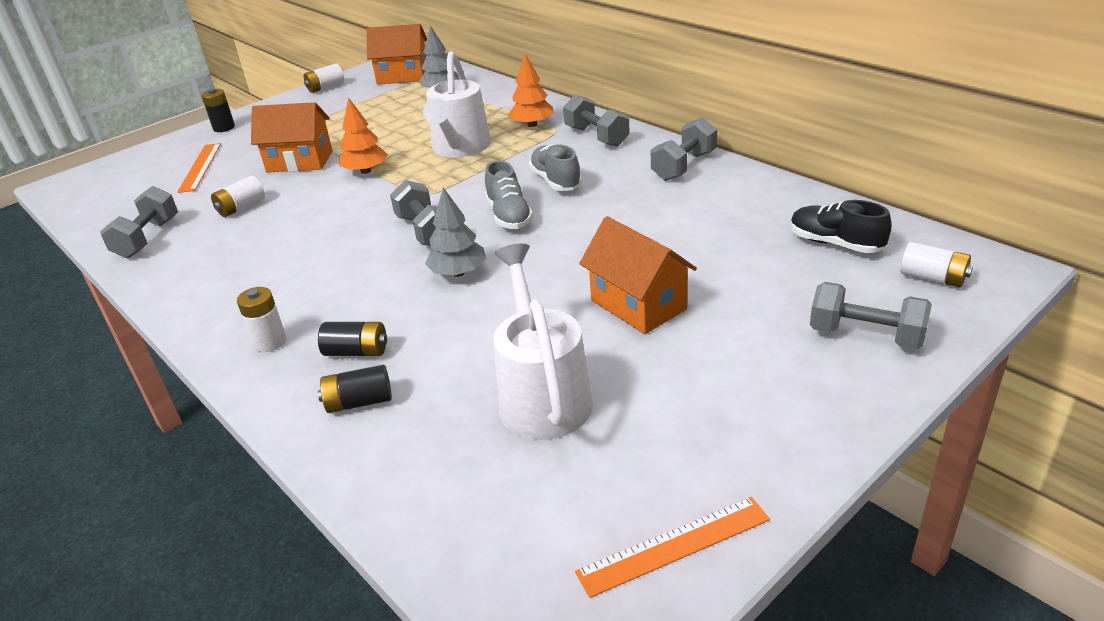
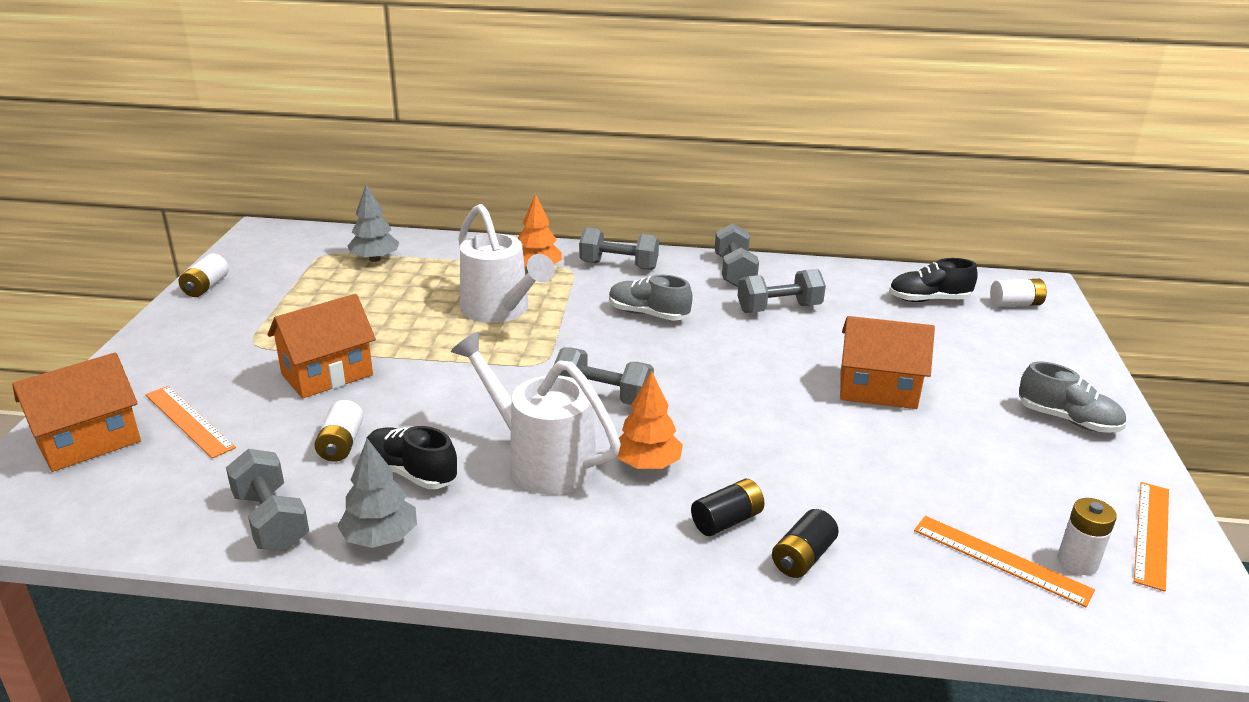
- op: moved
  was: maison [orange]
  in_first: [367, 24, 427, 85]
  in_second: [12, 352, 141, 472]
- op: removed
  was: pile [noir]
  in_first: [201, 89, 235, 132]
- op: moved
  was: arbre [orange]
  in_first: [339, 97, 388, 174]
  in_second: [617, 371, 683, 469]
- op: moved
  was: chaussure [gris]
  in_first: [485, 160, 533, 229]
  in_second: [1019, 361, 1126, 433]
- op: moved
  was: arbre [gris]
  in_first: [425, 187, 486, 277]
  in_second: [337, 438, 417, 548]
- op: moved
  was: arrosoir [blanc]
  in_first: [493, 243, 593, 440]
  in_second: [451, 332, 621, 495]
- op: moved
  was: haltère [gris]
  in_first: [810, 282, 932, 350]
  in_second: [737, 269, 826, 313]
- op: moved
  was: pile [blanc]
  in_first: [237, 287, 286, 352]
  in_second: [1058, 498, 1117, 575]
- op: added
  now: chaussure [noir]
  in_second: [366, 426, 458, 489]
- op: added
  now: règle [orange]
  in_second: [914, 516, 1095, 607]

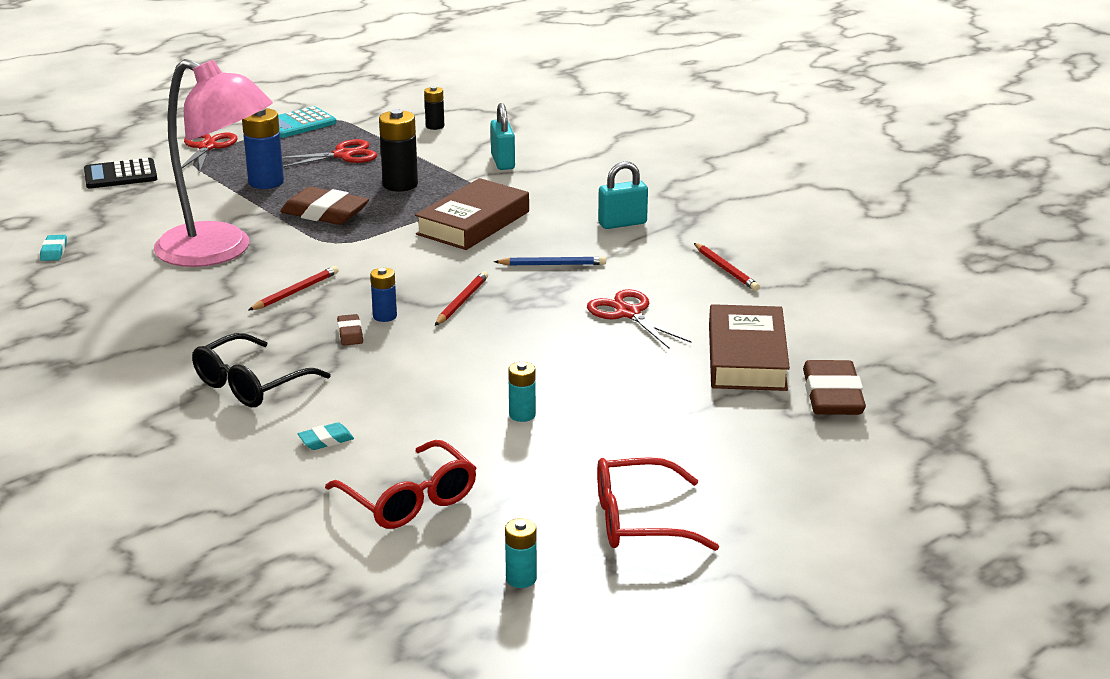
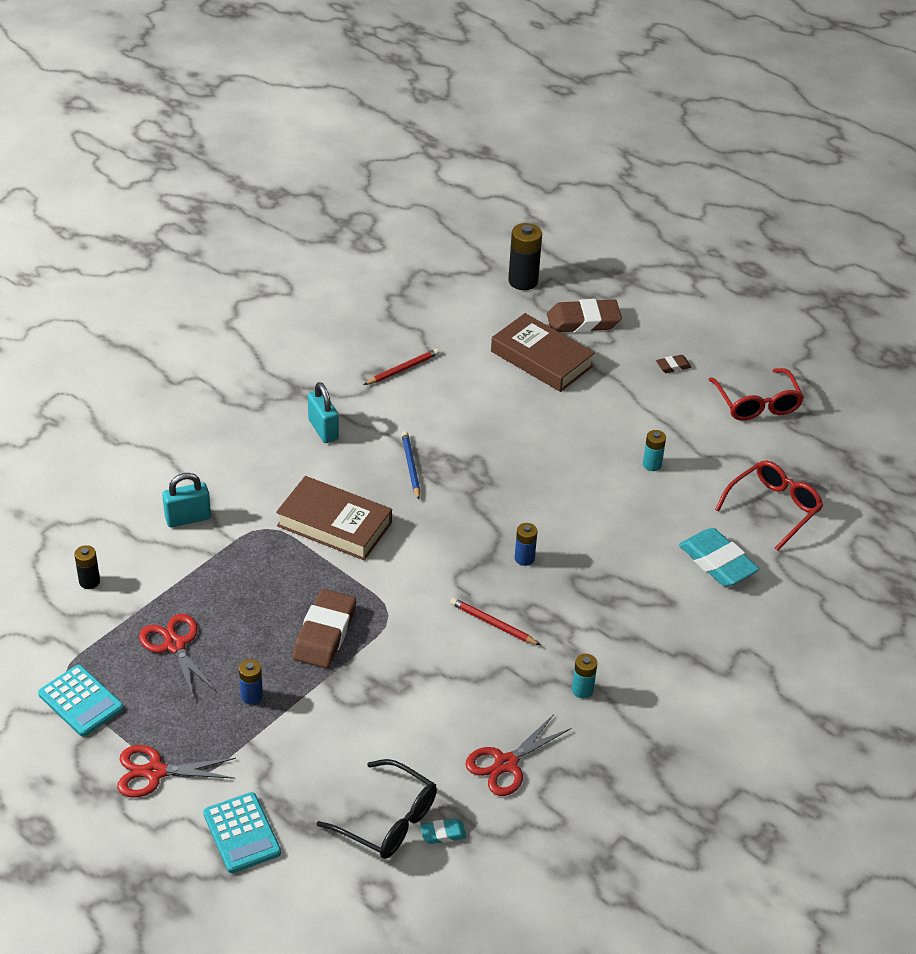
- op: removed
  was: lampe [rose]
  in_first: [154, 59, 273, 267]
- op: resized
  was: pile [bleu]
  in_first: [242, 108, 284, 189]
  in_second: [239, 659, 263, 705]
  ratio: 0.57
- op: moved
  was: pile [noir]
  in_first: [379, 109, 418, 192]
  in_second: [508, 223, 542, 290]
- op: recoloured
  was: calculatrice [noir]
  now: calculatrice [turquoise]
  in_first: [84, 158, 157, 189]
  in_second: [203, 792, 281, 873]
- op: removed
  was: crayon [rouge]
  in_first: [435, 271, 488, 326]
- op: moved
  was: ciseaux [rouge]
  in_first: [587, 289, 692, 349]
  in_second: [465, 714, 572, 796]
- op: turned
  was: livre [marron]
  in_first: [709, 304, 790, 391]
  in_second: [491, 313, 595, 392]
  clockwise: 45
- op: moved
  was: gomme [marron]
  in_first: [337, 314, 363, 345]
  in_second: [656, 355, 692, 373]
- op: moved
  was: lunettes [noir]
  in_first: [192, 333, 331, 407]
  in_second: [317, 759, 437, 859]
- op: resized
  was: gomme [turquoise]
  in_first: [298, 422, 354, 450]
  in_second: [679, 528, 760, 587]
  ratio: 2.11
- op: moved
  was: pile [turquoise]
  in_first: [505, 518, 537, 588]
  in_second: [572, 654, 597, 698]

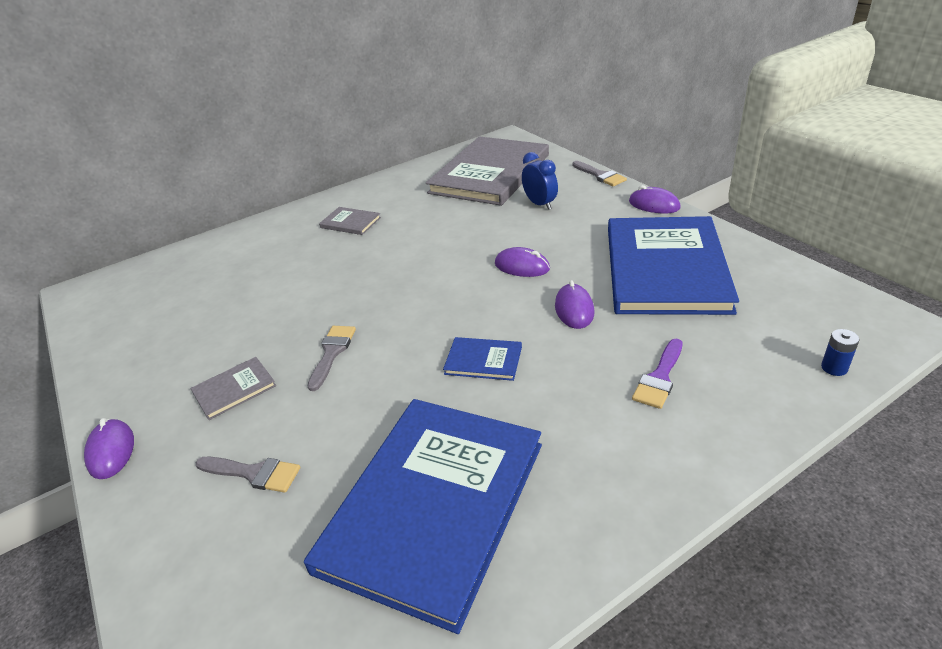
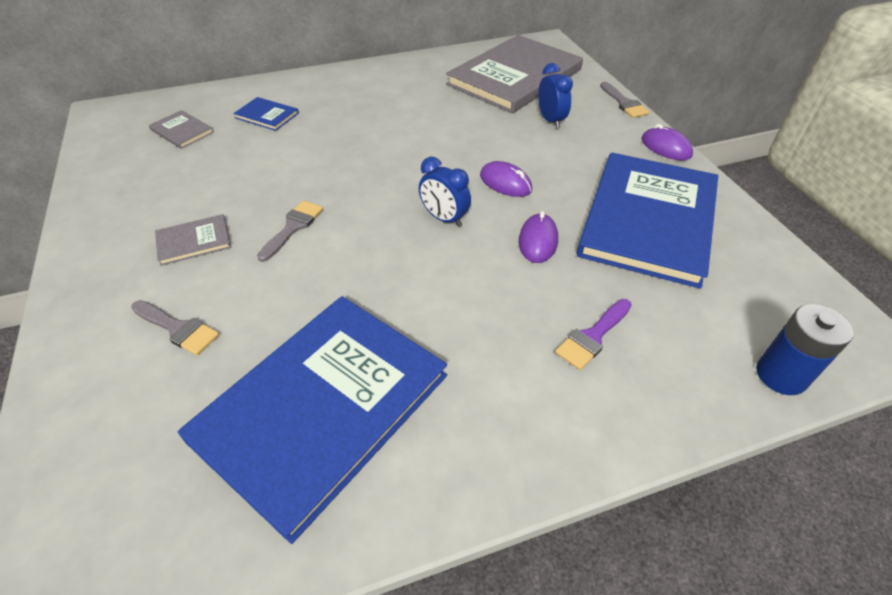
- op: moved
  was: livre [gris]
  in_first: [319, 207, 381, 235]
  in_second: [149, 110, 214, 149]
- op: resized
  was: pile [bleu]
  in_first: [821, 329, 859, 376]
  in_second: [756, 304, 853, 395]
  ratio: 1.85
- op: moved
  was: livre [bleu]
  in_first: [443, 337, 522, 381]
  in_second: [233, 97, 299, 131]
- op: removed
  was: souris [violet]
  in_first: [84, 418, 134, 479]
- op: added
  now: réveil [bleu]
  in_second: [419, 157, 471, 227]

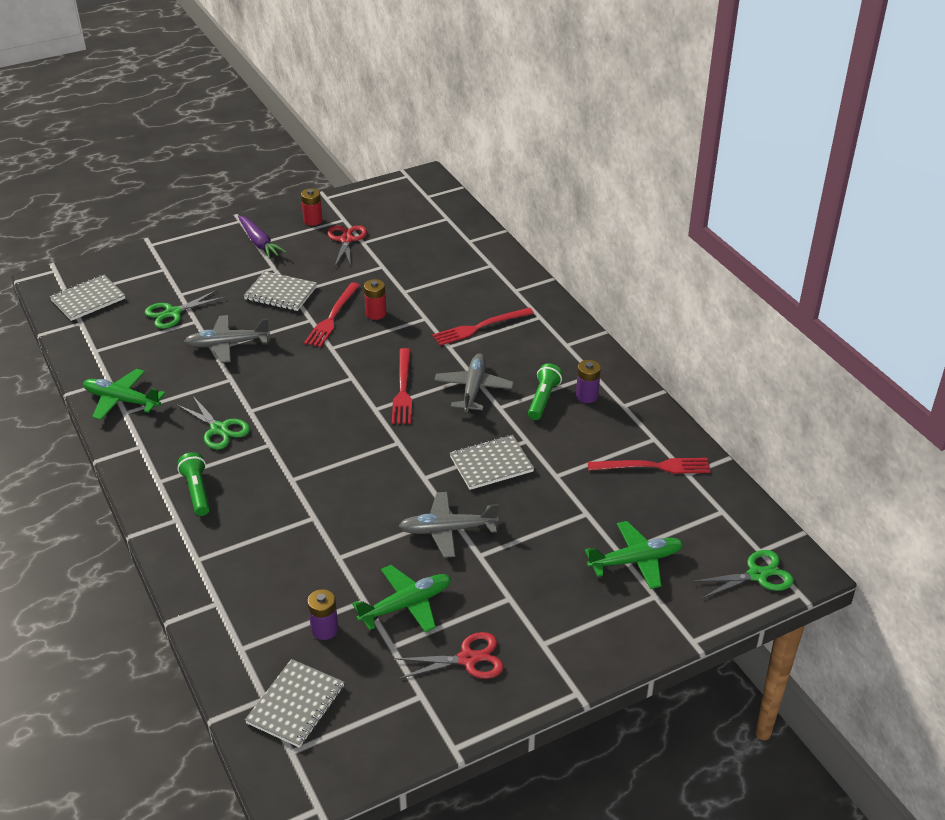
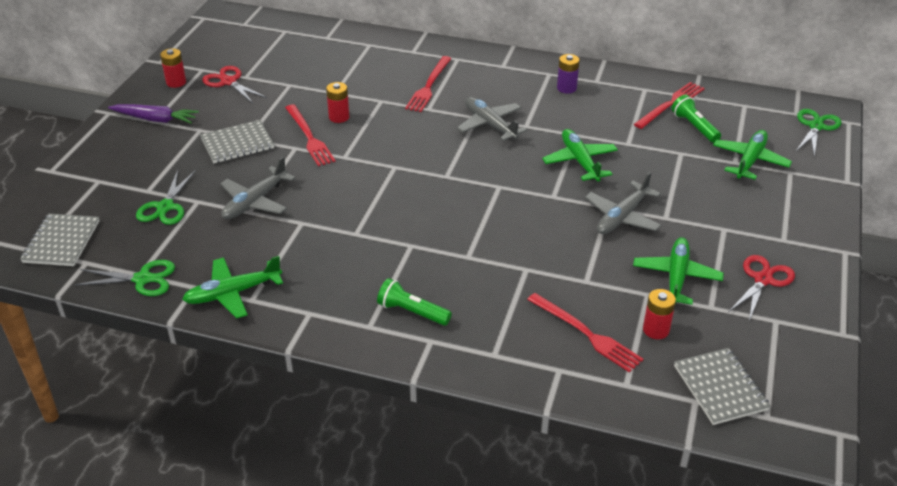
- op: moved
  was: fourchette [rouge]
  in_first: [392, 348, 412, 424]
  in_second: [527, 293, 643, 372]
- op: moved
  was: lampe de poche [vert]
  in_first: [528, 363, 563, 420]
  in_second: [671, 95, 721, 143]
- op: moved
  was: ciseaux [vert]
  in_first: [176, 395, 250, 450]
  in_second: [75, 260, 175, 296]
- op: replaced
  was: carnet [gris]
  now: avion [vert]
  in_first: [450, 435, 534, 490]
  in_second: [542, 129, 618, 182]
- op: recoloured
  was: pile [violet]
  now: pile [rouge]
  in_first: [307, 589, 338, 640]
  in_second: [643, 289, 676, 339]

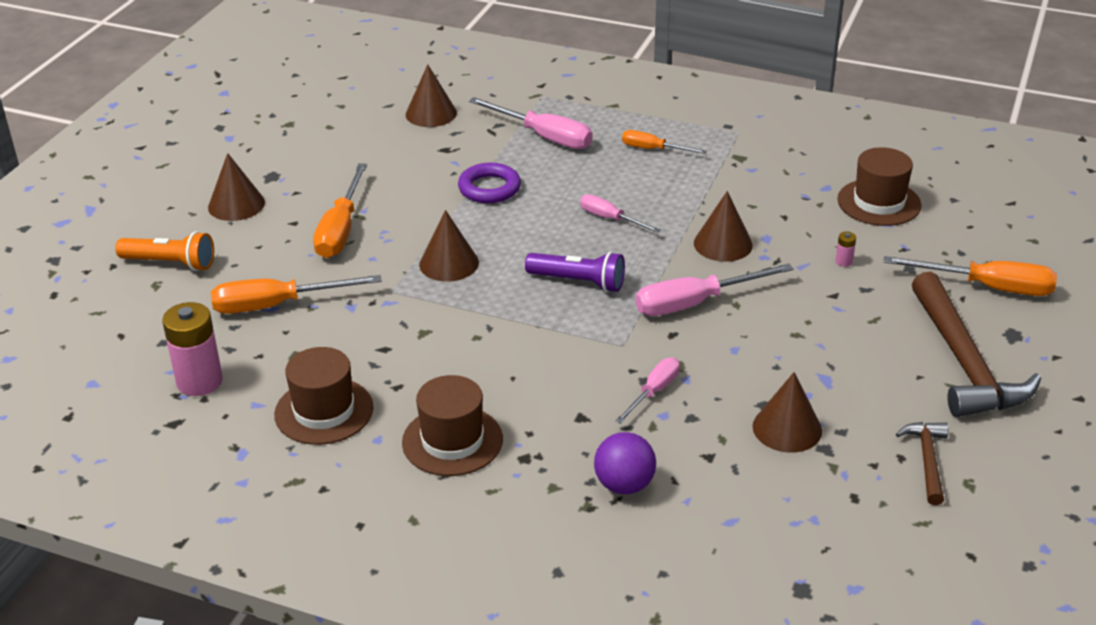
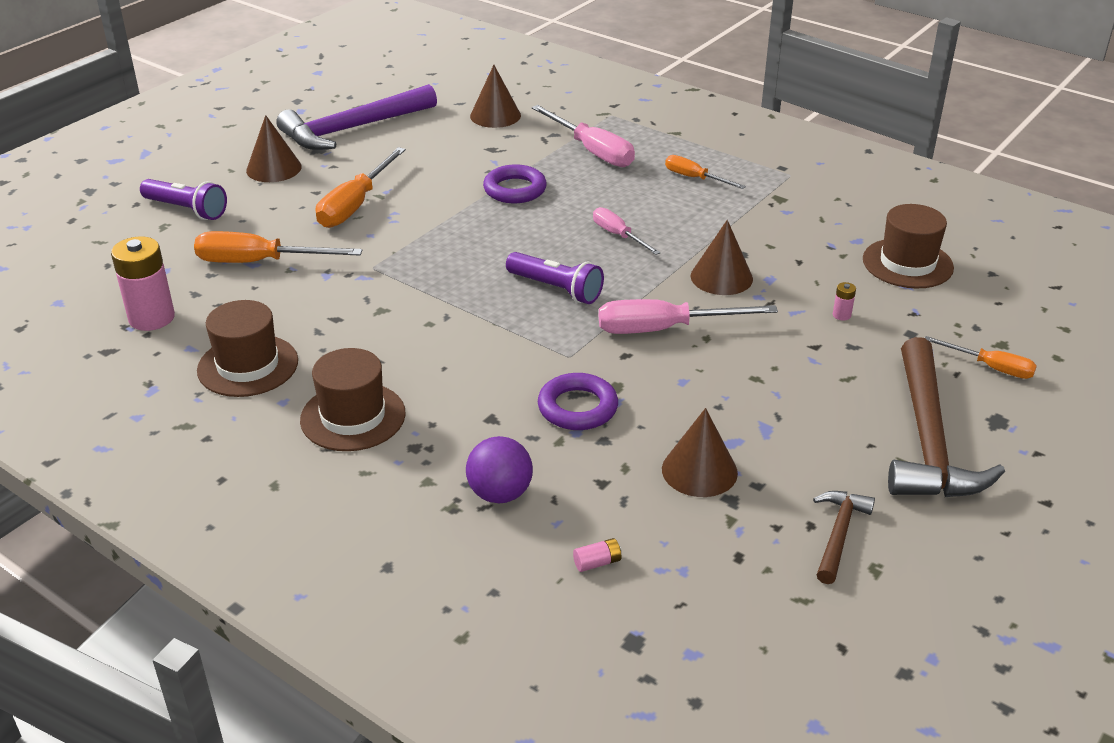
- op: removed
  was: cône [marron]
  in_first: [419, 210, 479, 282]
- op: recoloured
  was: lampe de poche [orange]
  now: lampe de poche [violet]
  in_first: [115, 231, 214, 271]
  in_second: [140, 179, 227, 220]
- op: resized
  was: tournevis [orange]
  in_first: [883, 256, 1057, 296]
  in_second: [925, 336, 1037, 379]
  ratio: 0.6
- op: replaced
  was: tournevis [rose]
  now: anneau [violet]
  in_first: [615, 357, 680, 424]
  in_second: [538, 373, 618, 430]
- op: added
  now: marteau [violet]
  in_second: [276, 84, 437, 150]
- op: added
  now: pile [rose]
  in_second: [573, 538, 621, 572]

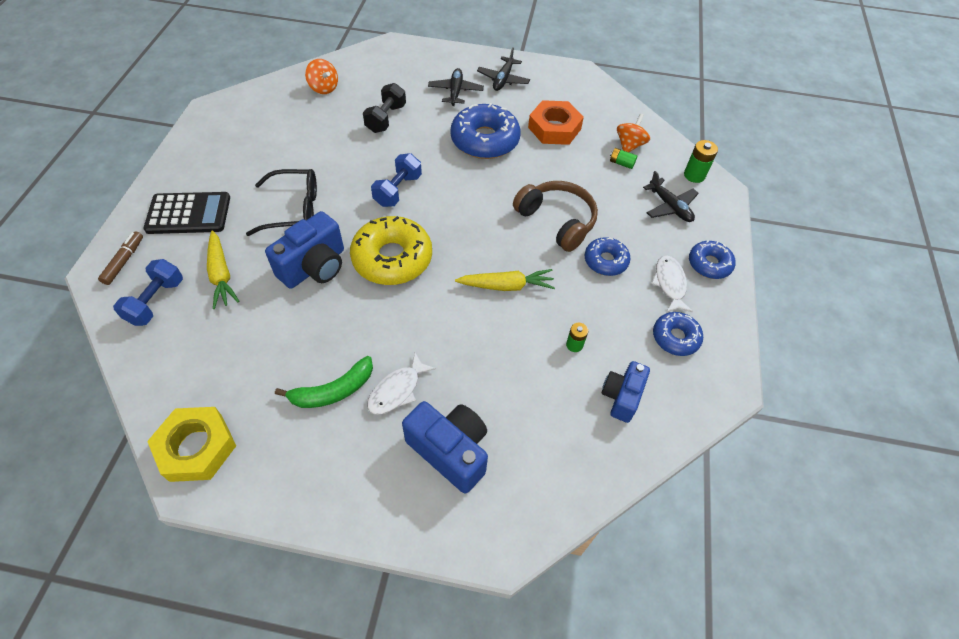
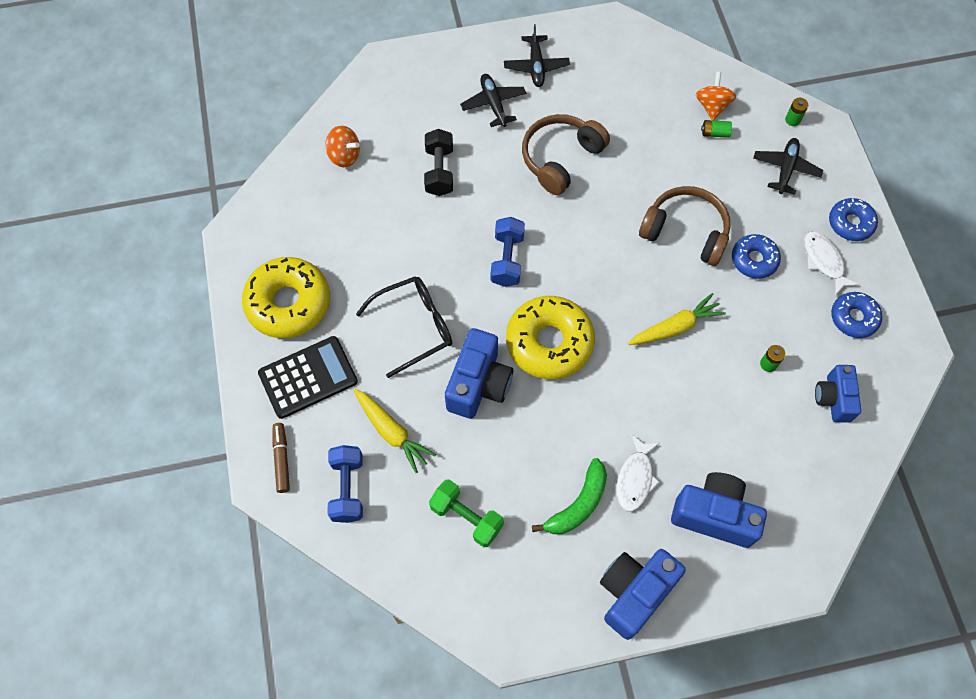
- op: removed
  was: écrou [orange]
  in_first: [528, 100, 584, 145]
- op: replaced
  was: beignet [bleu]
  now: casque audio [marron]
  in_first: [450, 103, 521, 159]
  in_second: [522, 114, 610, 195]
- op: resized
  was: pile [vert]
  in_first: [684, 140, 718, 183]
  in_second: [785, 98, 808, 126]
  ratio: 0.65
- op: turned
  was: avion [noir]
  in_first: [643, 171, 699, 222]
  in_second: [753, 138, 823, 195]
  clockwise: -105
- op: removed
  was: écrou [jaune]
  in_first: [147, 407, 236, 482]
- op: added
  now: beignet [jaune]
  in_second: [242, 257, 330, 338]
- op: added
  now: haltère [vert]
  in_second: [429, 479, 504, 547]
- op: added
  now: appareil photo [bleu]
  in_second: [600, 549, 686, 640]

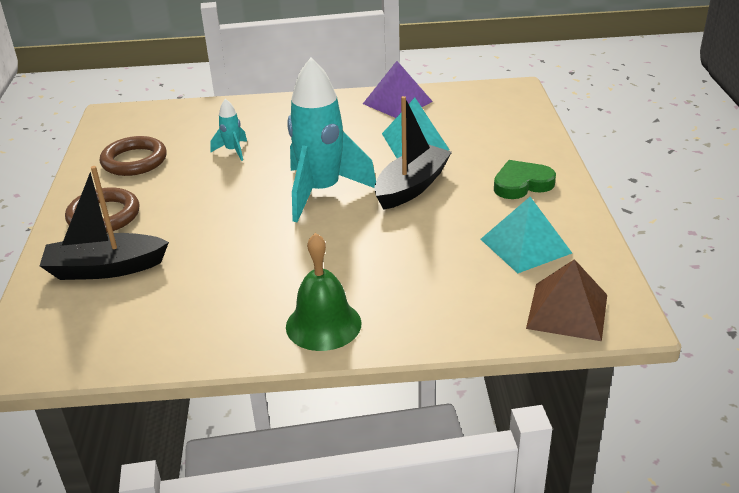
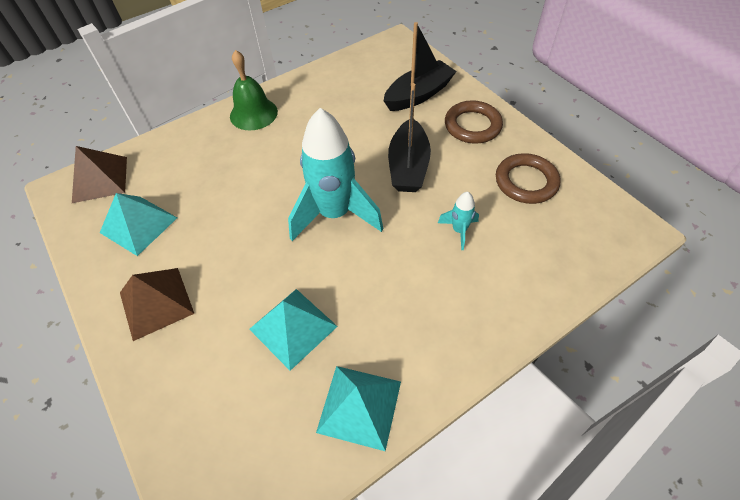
- op: recoloured
  was: pyramide [violet]
  now: pyramide [turquoise]
  in_first: [363, 61, 433, 118]
  in_second: [316, 366, 401, 451]
- op: moved
  was: bateau [noir]
  in_first: [374, 96, 452, 210]
  in_second: [388, 83, 431, 192]
- op: replaced
  was: cœur [vert]
  now: pyramide [marron]
  in_first: [494, 160, 556, 199]
  in_second: [120, 268, 194, 341]

